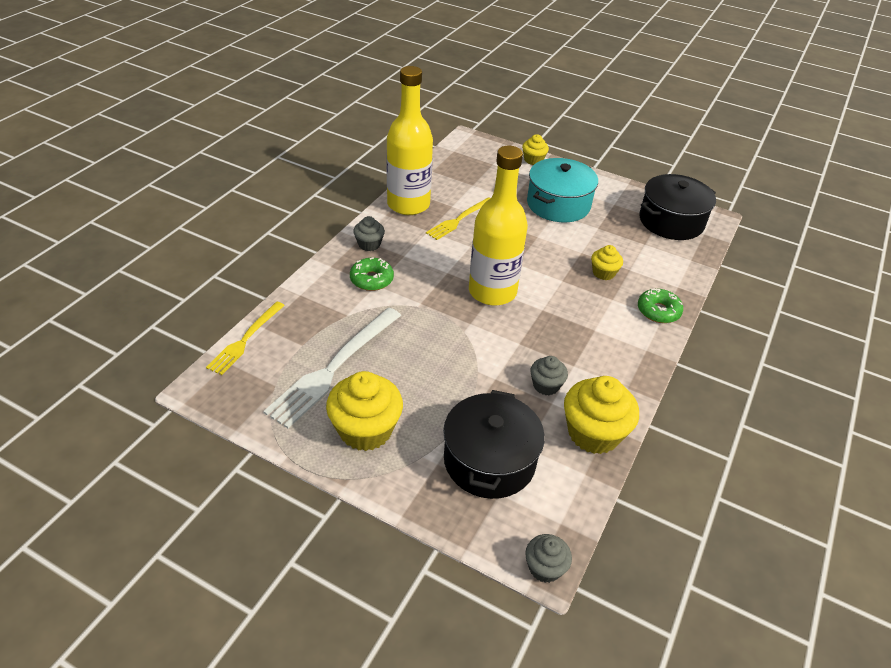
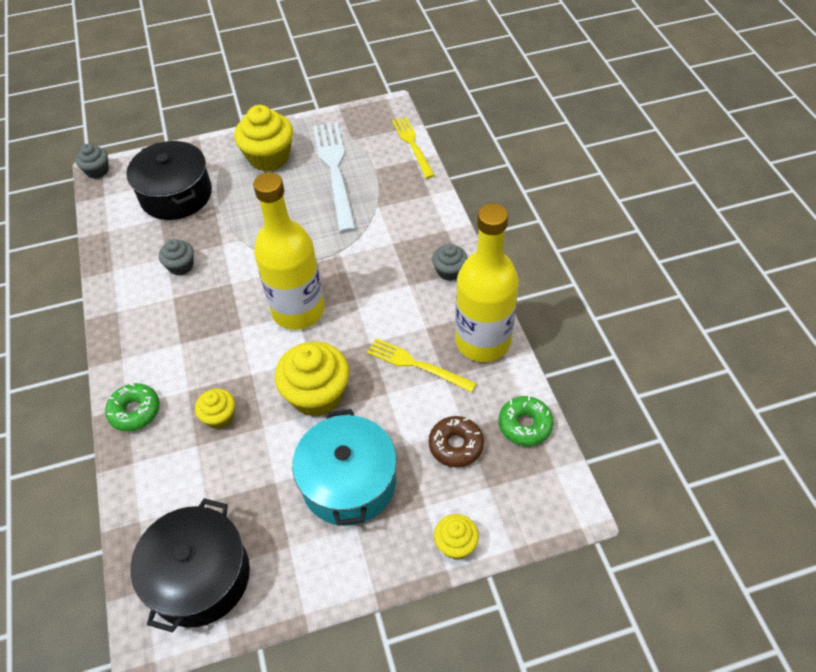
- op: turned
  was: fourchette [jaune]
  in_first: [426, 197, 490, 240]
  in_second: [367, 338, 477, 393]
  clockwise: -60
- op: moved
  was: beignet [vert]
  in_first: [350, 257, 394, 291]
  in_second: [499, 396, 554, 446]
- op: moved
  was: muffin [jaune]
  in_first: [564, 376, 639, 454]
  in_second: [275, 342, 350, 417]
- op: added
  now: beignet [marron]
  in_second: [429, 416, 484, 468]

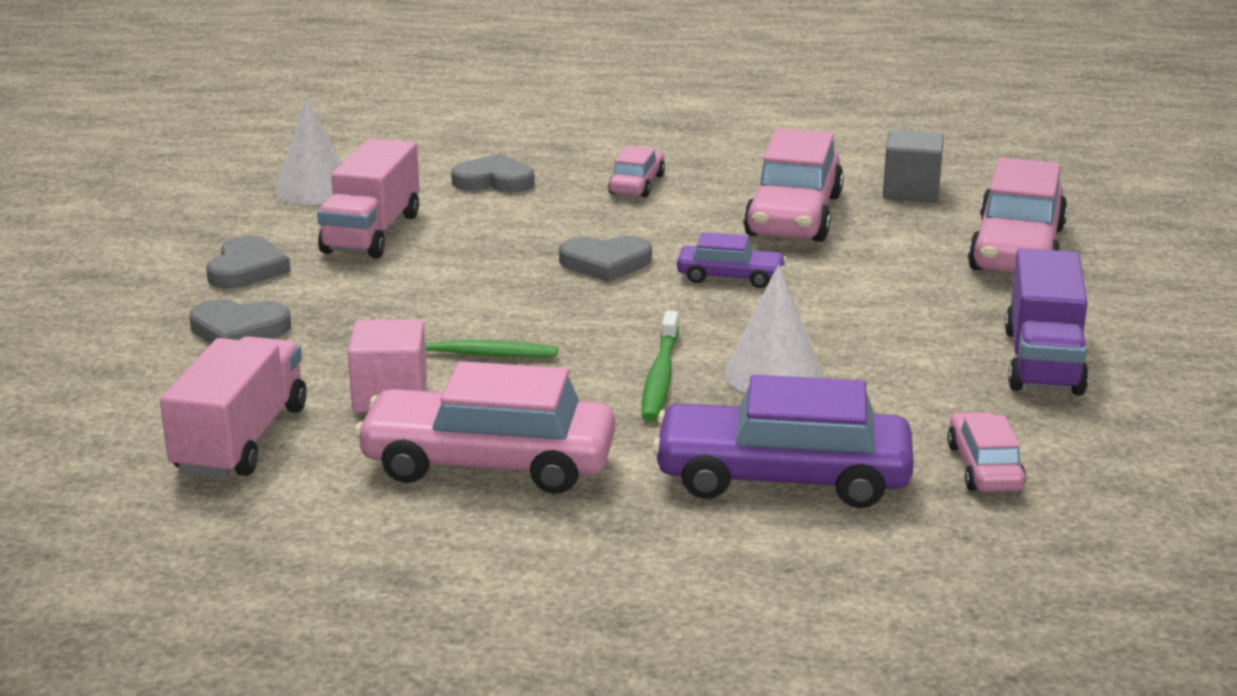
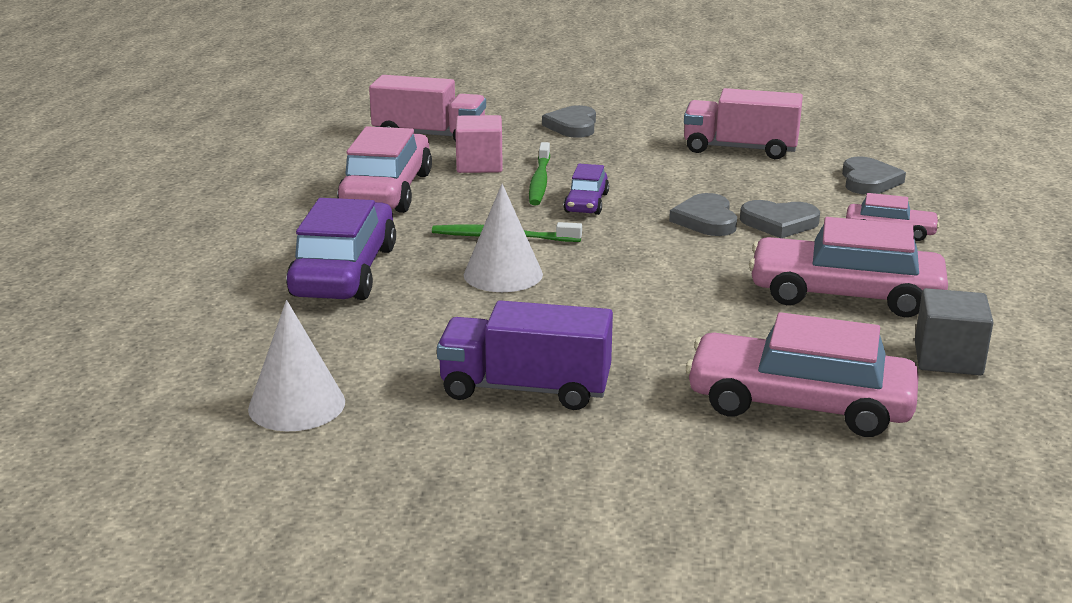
- op: moved
  was: cône [blanc]
  in_first: [275, 98, 342, 205]
  in_second: [248, 300, 345, 431]
- op: moved
  was: voiture [violet]
  in_first: [677, 232, 787, 288]
  in_second: [564, 164, 609, 215]
- op: moved
  was: cœur [gris]
  in_first: [206, 236, 291, 289]
  in_second: [740, 200, 820, 238]
- op: removed
  was: voiture [rose]
  in_first: [947, 412, 1026, 492]

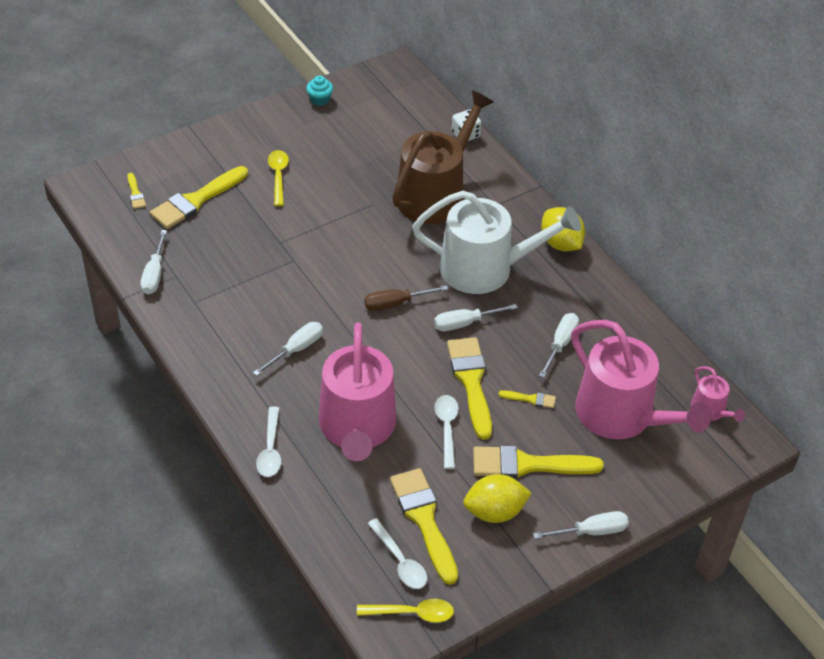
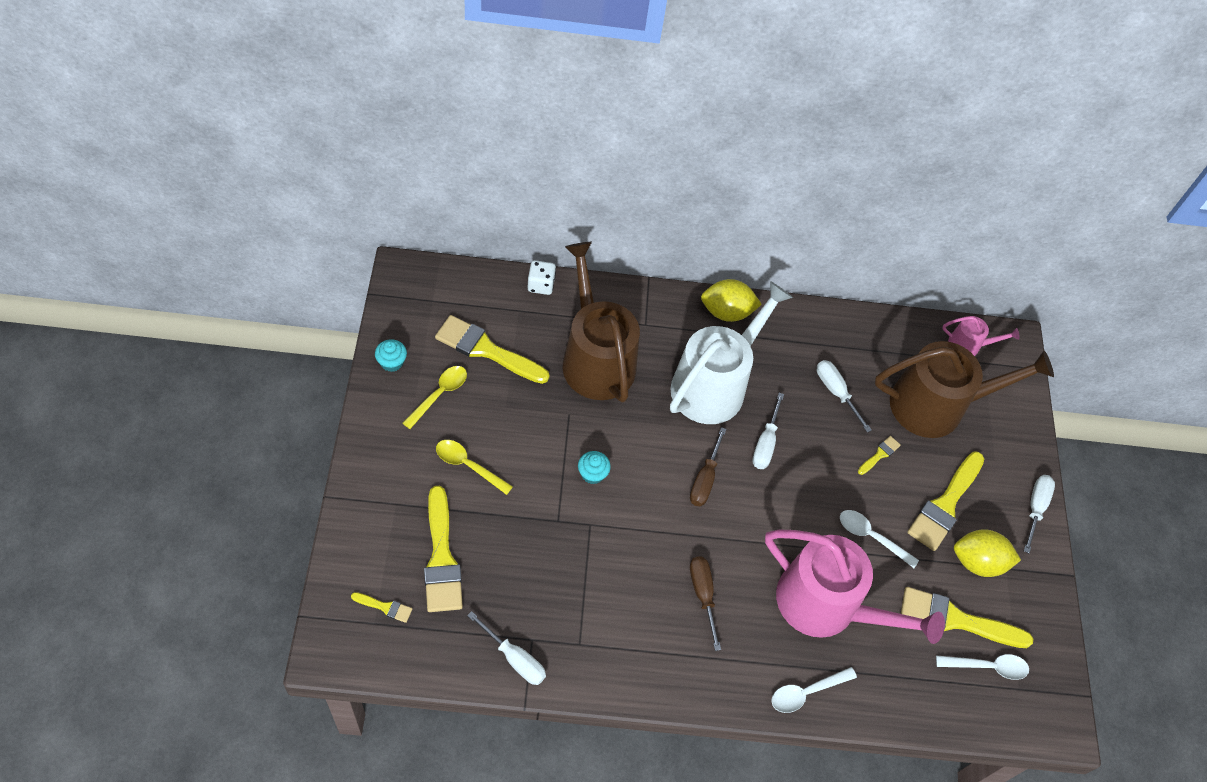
- op: recoloured
  was: arrosoir [rose]
  now: arrosoir [marron]
  in_first: [571, 320, 711, 439]
  in_second: [875, 341, 1054, 438]
- op: recoloured
  was: tournevis [blanc]
  now: tournevis [marron]
  in_first: [253, 322, 323, 376]
  in_second: [690, 556, 721, 651]
- op: moved
  was: pinceau [jaune]
  in_first: [447, 337, 492, 440]
  in_second: [435, 315, 549, 384]
- op: turned
  was: cuillère [blanc]
  in_first: [256, 407, 281, 477]
  in_second: [771, 667, 857, 713]
  clockwise: 120
- op: turned
  was: citron [jaune]
  in_first: [463, 474, 532, 523]
  in_second: [954, 529, 1021, 577]
  clockwise: 75
- op: moved
  was: cuillère [jaune]
  in_first: [357, 599, 454, 623]
  in_second: [402, 366, 467, 429]
- op: added
  now: muffin [turquoise]
  in_second: [578, 451, 611, 484]

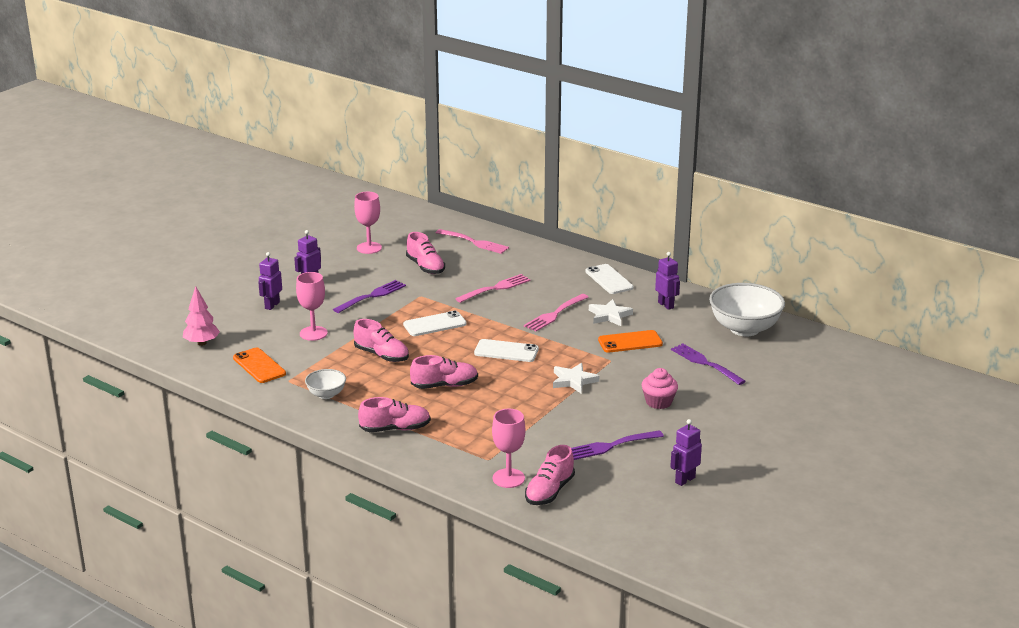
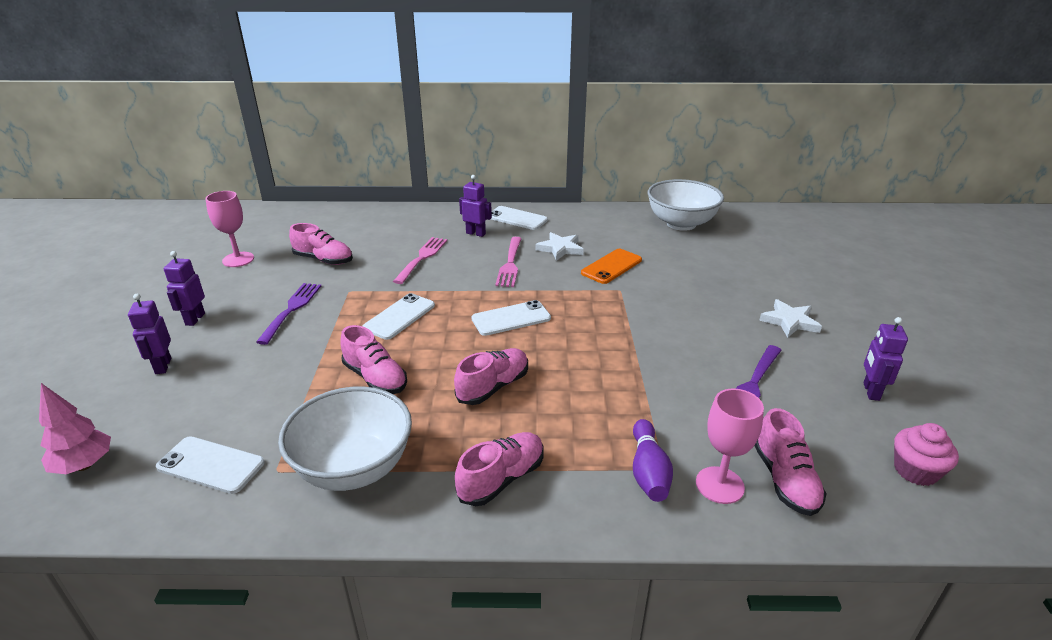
- op: removed
  was: fourchette [rose]
  in_first: [436, 229, 509, 254]
- op: moved
  was: robot [violet]
  in_first: [655, 252, 680, 310]
  in_second: [459, 175, 492, 237]
- op: removed
  was: verre à pied [rose]
  in_first: [296, 272, 328, 341]
- op: turned
  was: chaussure [rose]
  in_first: [354, 319, 409, 362]
  in_second: [341, 325, 407, 394]
  clockwise: 45
- op: removed
  was: fourchette [violet]
  in_first: [671, 343, 746, 385]
- op: recoloured
  was: téléphone [orange]
  now: téléphone [blanc]
  in_first: [233, 347, 286, 383]
  in_second: [156, 436, 265, 494]
- op: moved
  was: étoile [blanc]
  in_first: [553, 363, 599, 393]
  in_second: [759, 299, 822, 338]
- op: moved
  was: muffin [rose]
  in_first: [642, 368, 678, 409]
  in_second: [894, 423, 959, 486]
- op: resized
  was: bol [blanc]
  in_first: [305, 369, 346, 399]
  in_second: [278, 386, 412, 491]
  ratio: 1.96
- op: added
  now: quille [violet]
  in_second: [633, 419, 673, 502]

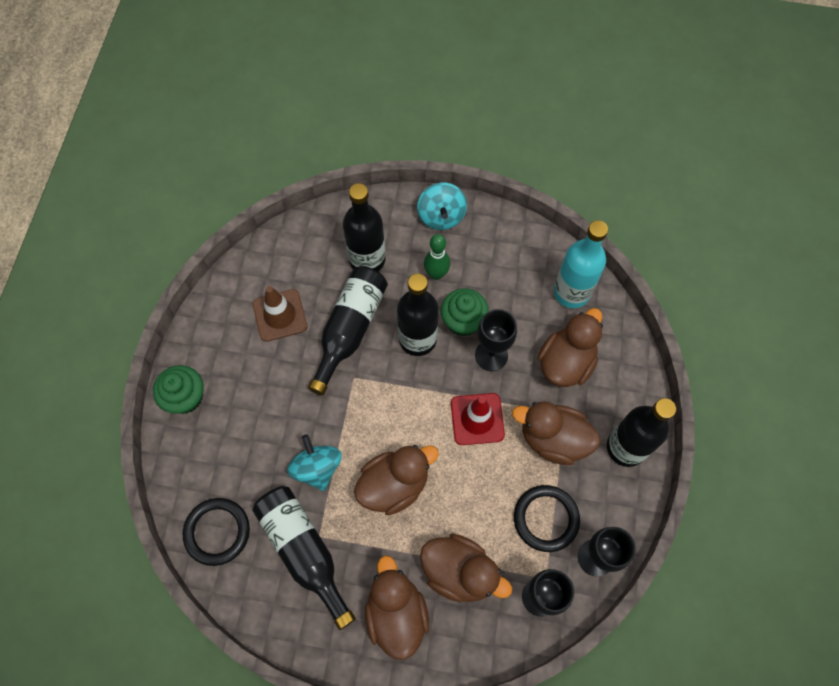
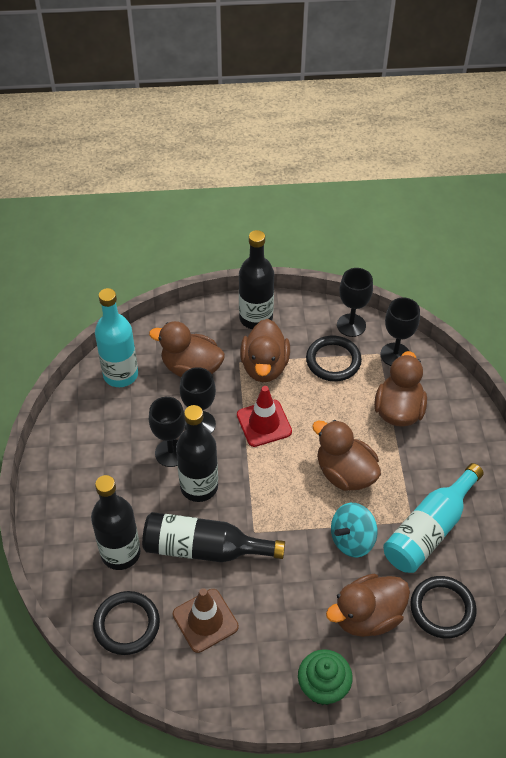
- op: removed
  was: toupie [turquoise]
  in_first: [417, 183, 467, 230]
- op: removed
  was: quille [vert]
  in_first: [424, 234, 450, 280]
- op: replaced
  was: muffin [vert]
  now: verre à pied [noir]
  in_first: [441, 288, 489, 336]
  in_second: [149, 397, 185, 467]
- op: recoloured
  was: bouteille [noir]
  now: bouteille [turquoise]
  in_first: [253, 486, 356, 630]
  in_second: [383, 463, 484, 573]
- op: moved
  was: canard [marron]
  in_first: [365, 555, 429, 660]
  in_second: [326, 574, 410, 637]
- op: added
  now: anneau [noir]
  in_second: [93, 591, 160, 655]

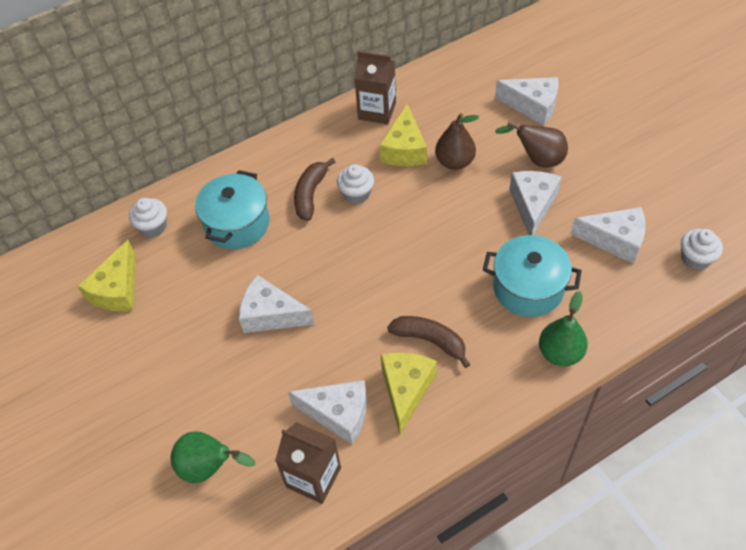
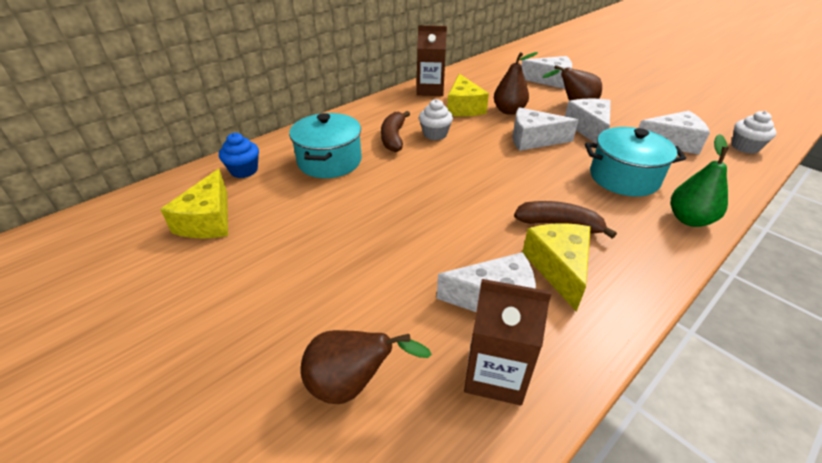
- op: recoloured
  was: muffin [blanc]
  now: muffin [bleu]
  in_first: [129, 198, 167, 237]
  in_second: [219, 133, 259, 178]
- op: moved
  was: fromage [blanc]
  in_first: [239, 275, 315, 333]
  in_second: [513, 107, 579, 151]
- op: recoloured
  was: poire [vert]
  now: poire [marron]
  in_first: [171, 431, 255, 483]
  in_second: [301, 330, 432, 404]

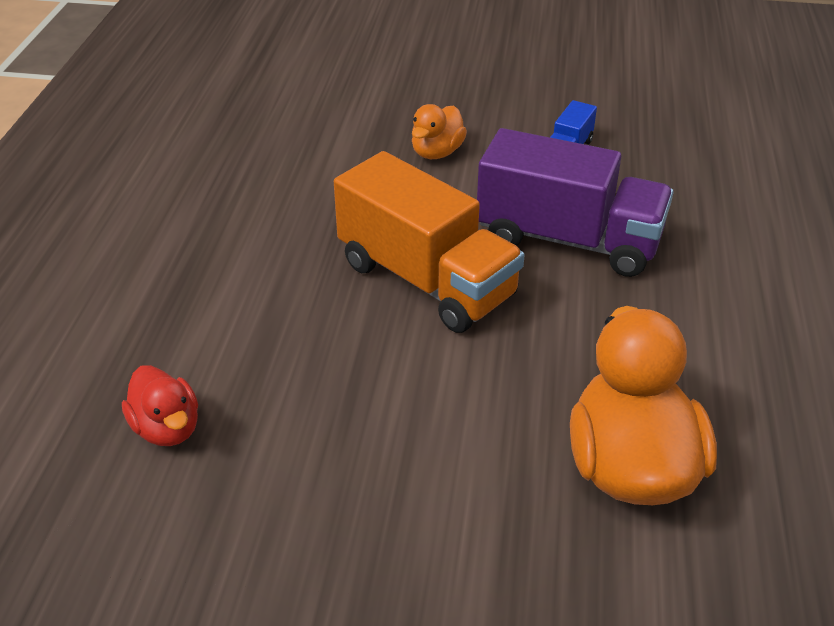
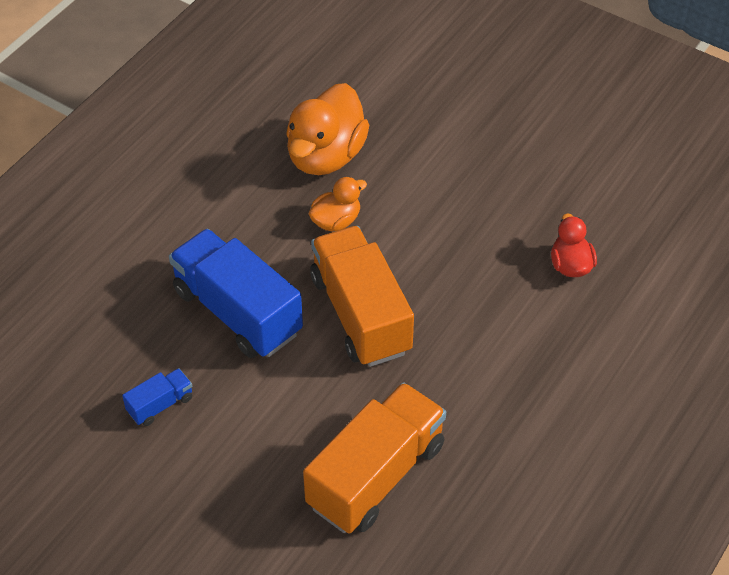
- op: moved
  was: canard [orange]
  in_first: [412, 104, 467, 159]
  in_second: [308, 177, 367, 231]
- op: recoloured
  was: camion [violet]
  now: camion [bleu]
  in_first: [477, 128, 674, 277]
  in_second: [169, 229, 303, 358]
- op: added
  now: camion [orange]
  in_second: [303, 382, 446, 534]

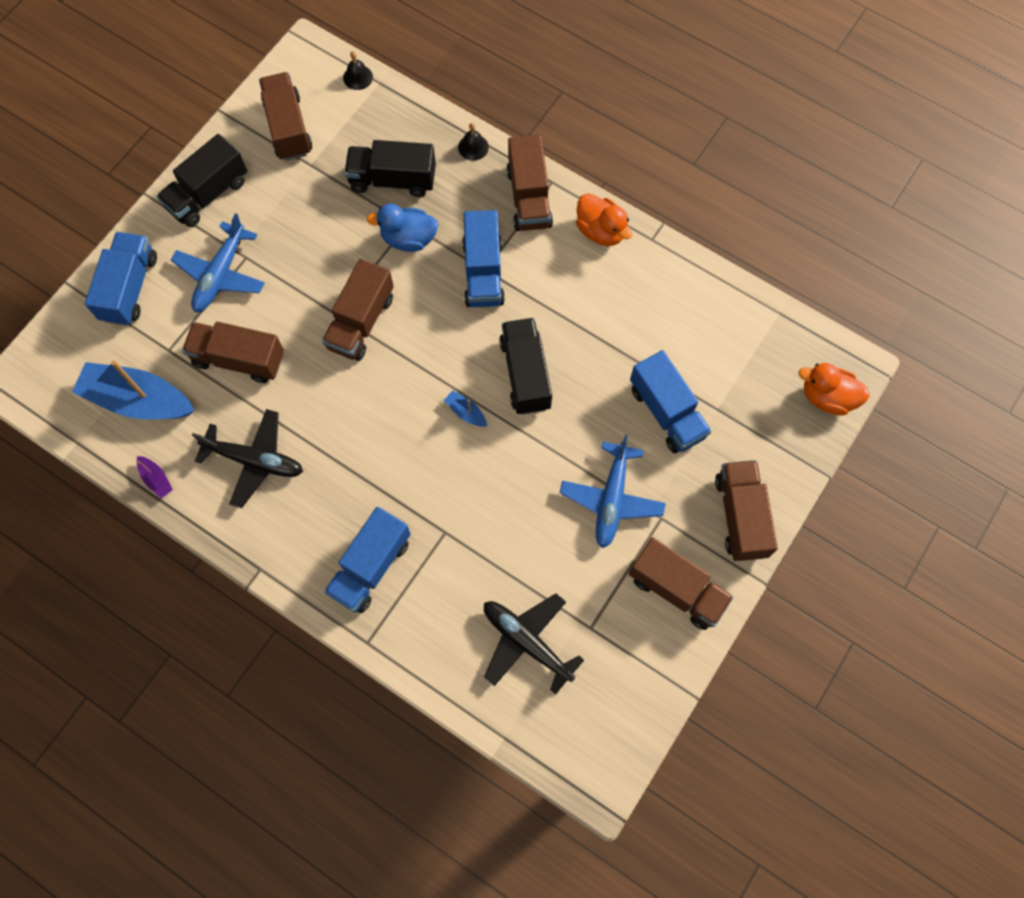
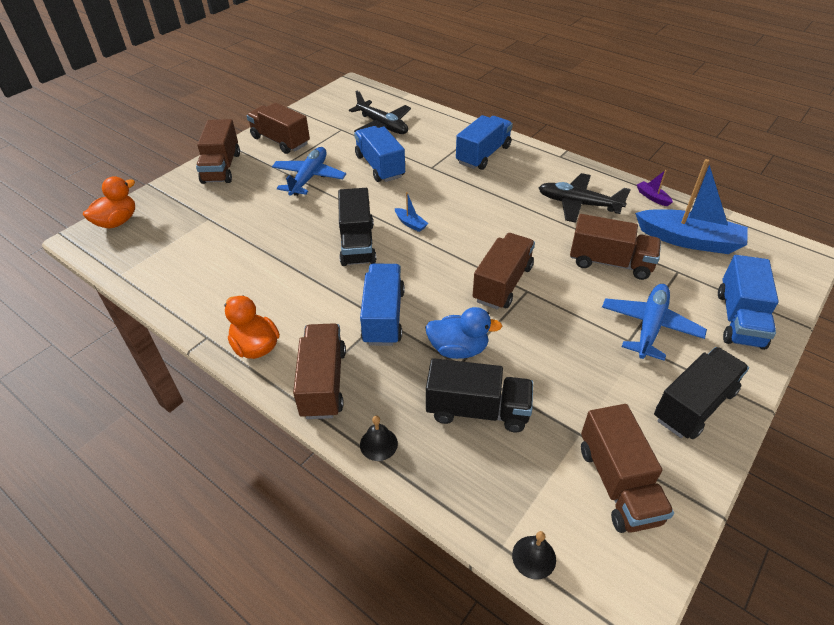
- op: moved
  was: camion [bleu]
  in_first: [630, 350, 712, 453]
  in_second: [354, 126, 405, 182]
- op: turned
  was: canard [orange]
  in_first: [799, 363, 870, 416]
  in_second: [83, 176, 135, 229]
  clockwise: -75

